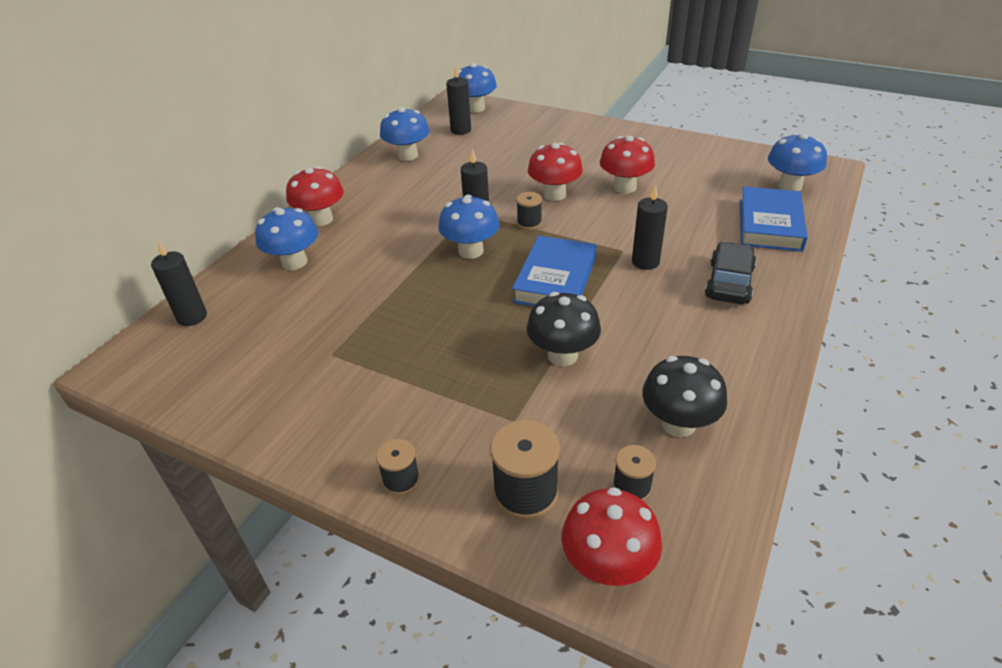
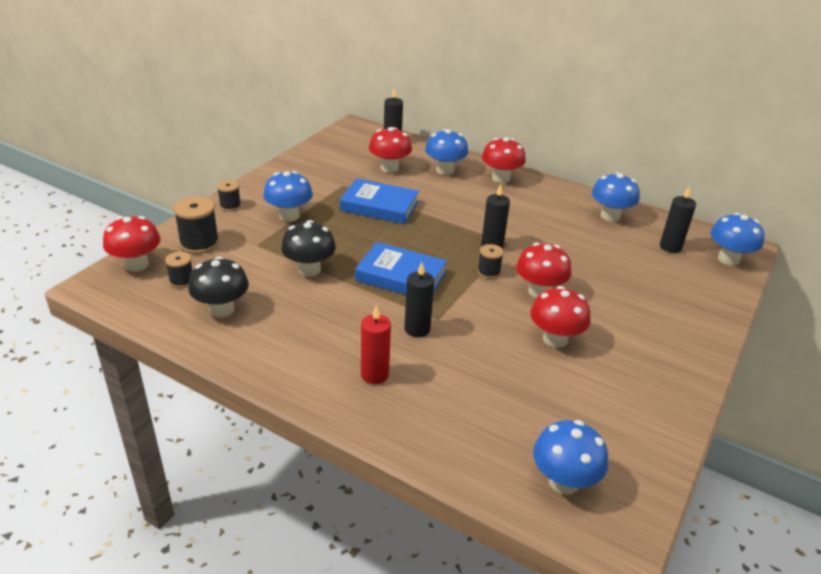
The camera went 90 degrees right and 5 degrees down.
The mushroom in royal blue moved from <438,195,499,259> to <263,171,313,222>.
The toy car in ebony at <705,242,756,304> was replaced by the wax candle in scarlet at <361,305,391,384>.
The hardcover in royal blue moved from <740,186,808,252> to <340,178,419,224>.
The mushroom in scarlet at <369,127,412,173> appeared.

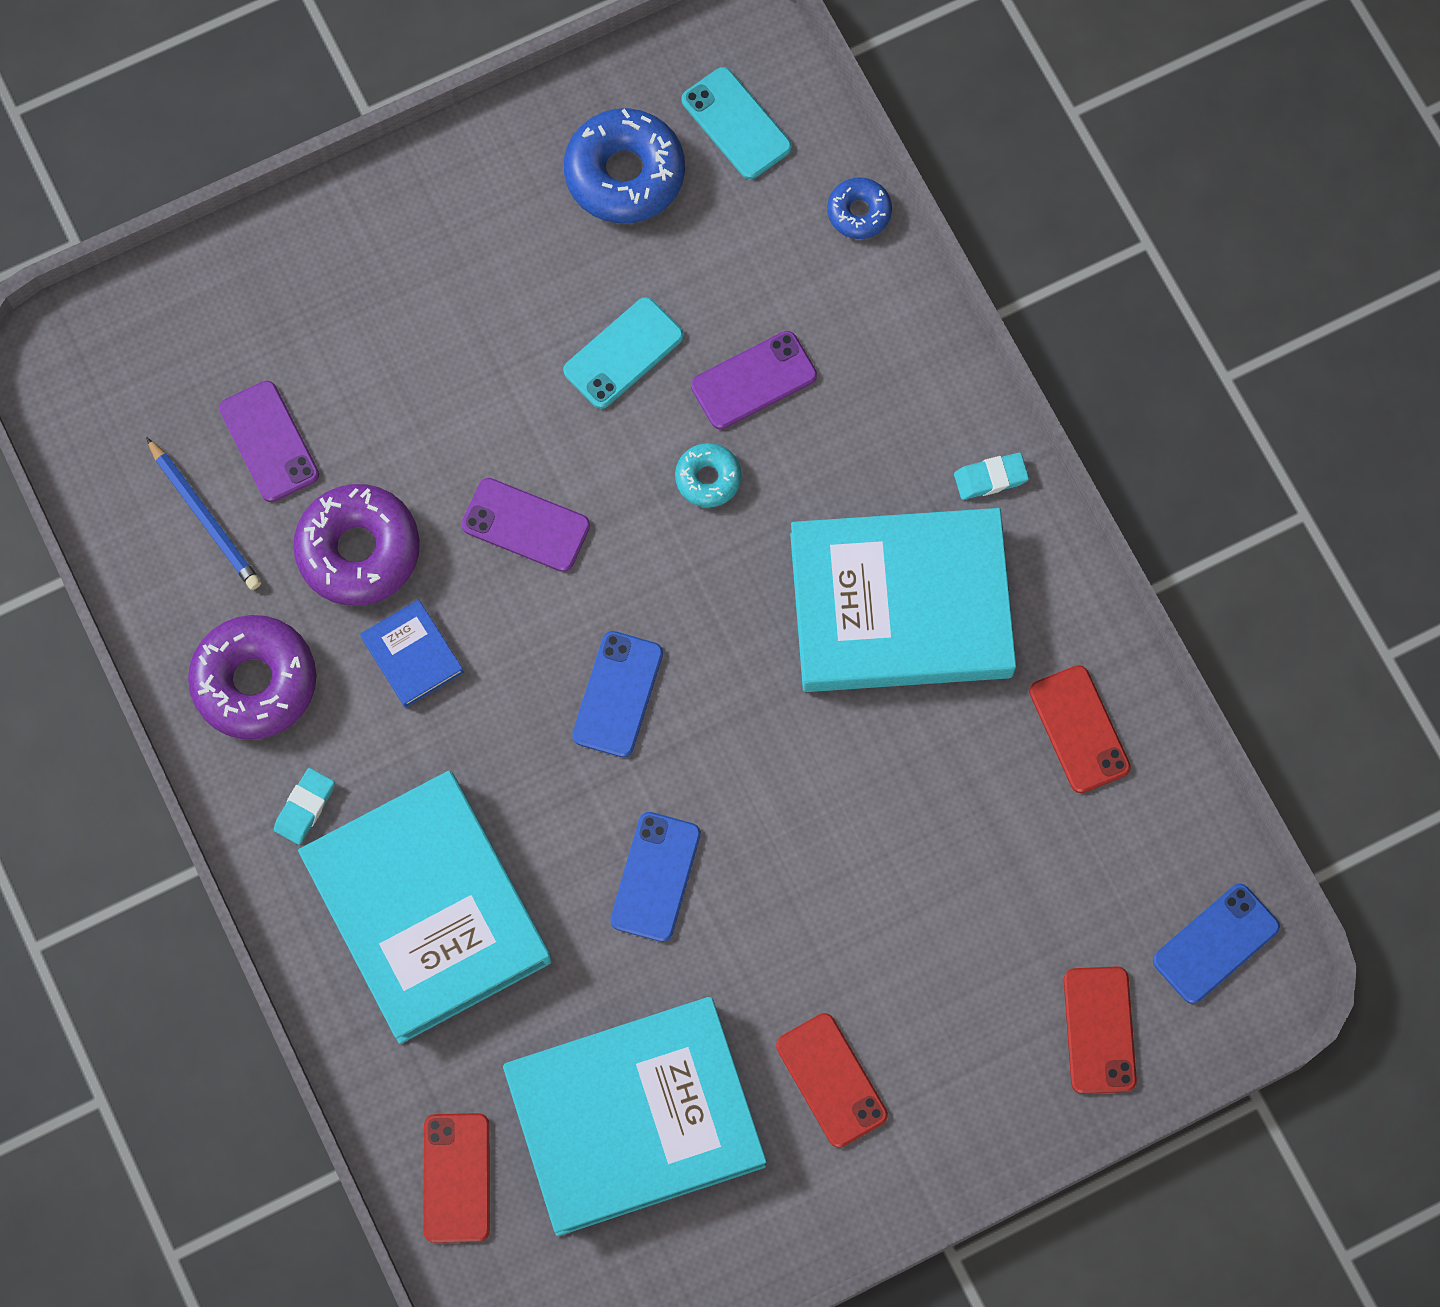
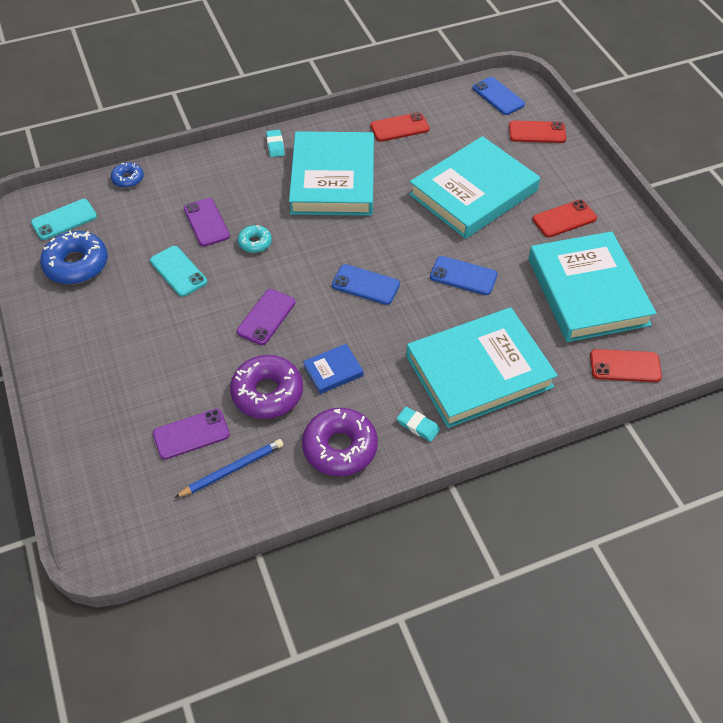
The camera went 85 degrees left and 20 degrees down.
The hardcover in teal at <409,136,540,239> appeared.

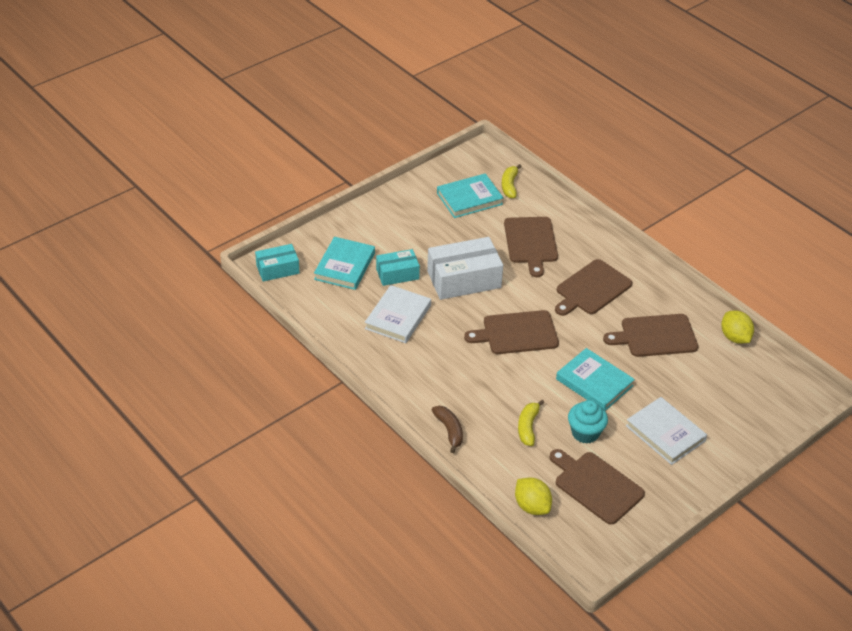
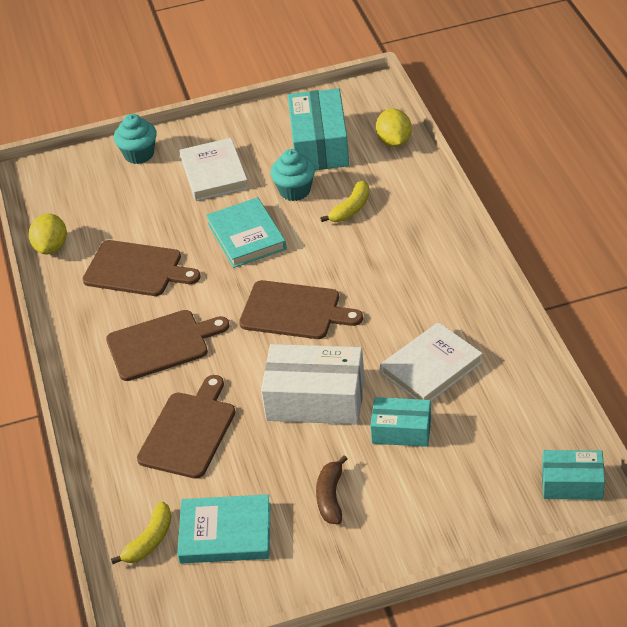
The camera went 150 degrees left and 0 degrees up.
The hardcover in teal at <314,237,375,290> disappeared.
The toy banana in dark brown moved from <432,406,463,453> to <316,455,347,524>.
The bread board in dark brown at <549,449,645,525> was replaced by the parcel in teal at <288,88,349,170>.
The fairy cake in teal at <114,114,157,164> appeared.

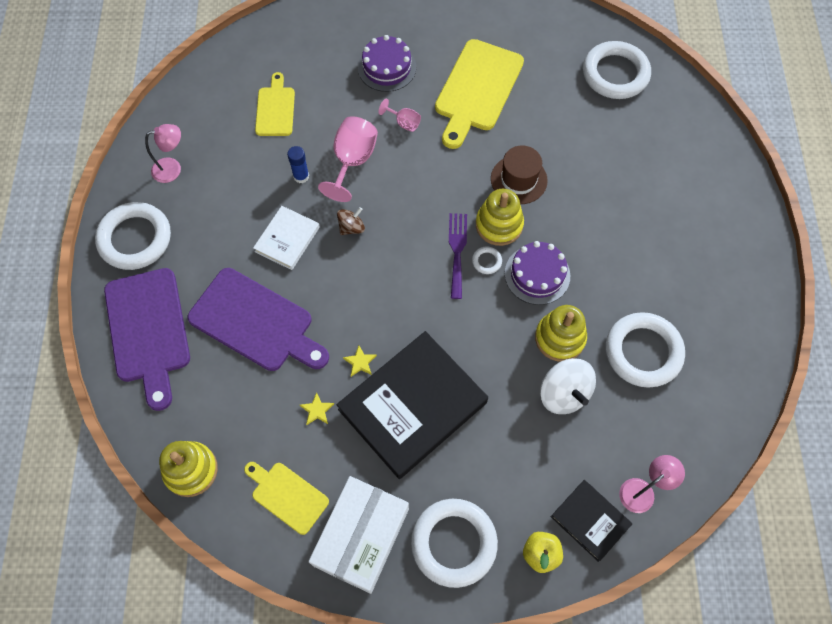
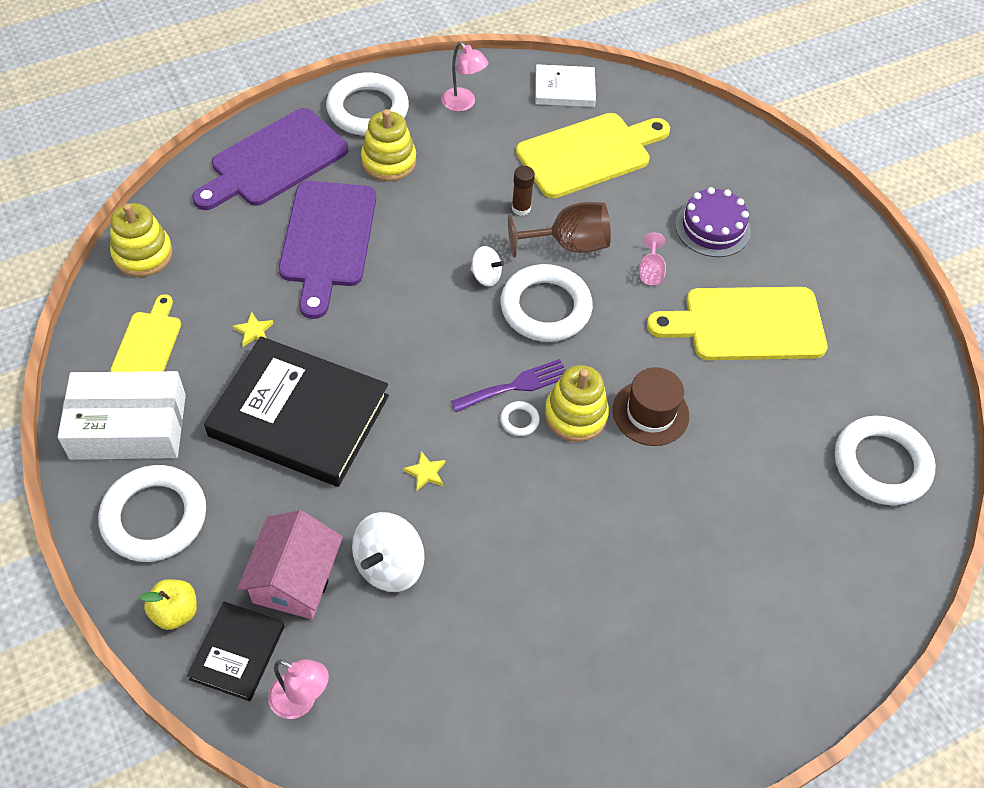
The camera went 60 degrees right and 10 degrees down.
The hardcover in pure white moved from <253,206,320,270> to <536,64,596,107>.
The bread board in golden at <255,72,295,136> changed to 1.74 times the size.
The glue stick in royal blue at <287,146,309,183> became the glue stick in dark brown at <512,166,535,216>.
The wine glass in pink at <318,116,378,202> became the wine glass in dark brown at <508,202,611,258>.
The spinning top in dark brown at <337,207,365,235> became the spinning top in pure white at <470,246,504,286>.
The star in golden moved from <343,346,377,377> to <403,451,445,491>.
The layer cake in purple at <505,241,570,305> disappeared.
The ring stacker in golden moved from <535,305,587,362> to <361,109,416,181>.
The hoop in pure white moved from <606,312,685,388> to <500,264,593,342>.
The cottage in pink at <237,510,343,619> appeared.

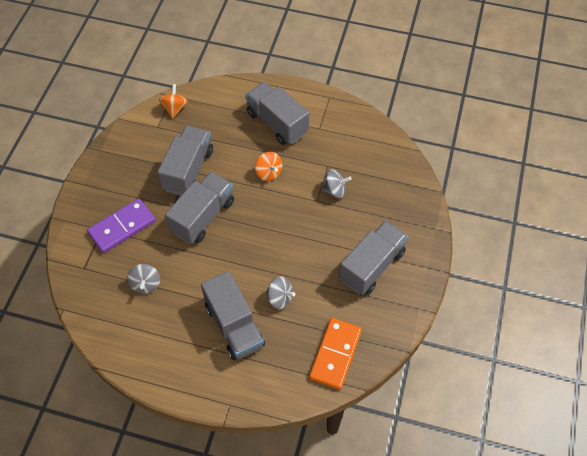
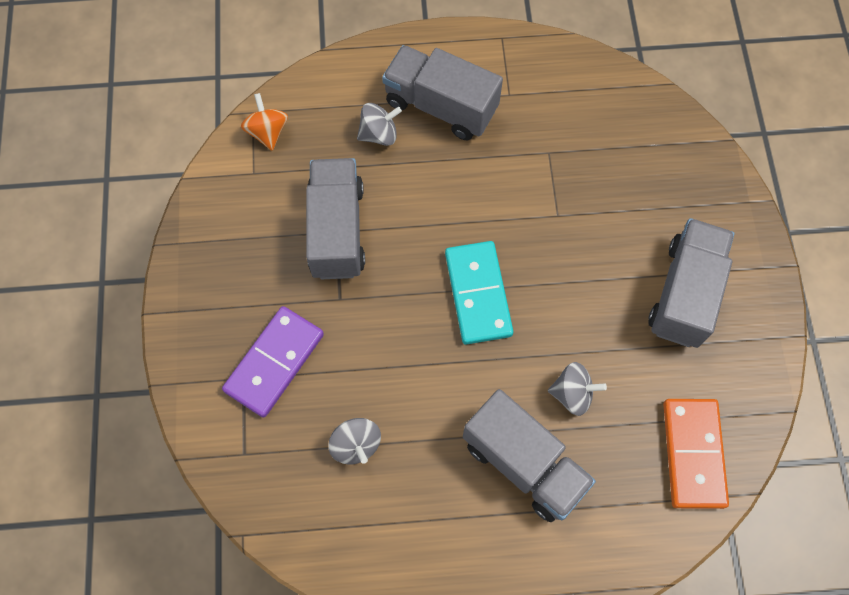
The camera went 20 degrees left and 10 degrees up.
The toy truck in gray at <165,171,234,244> disappeared.
The spinning top in orange at <255,152,282,181> disappeared.
The spinning top in gray moved from <320,169,352,198> to <357,103,402,146>.
The domino in teal at <445,241,513,345> appeared.

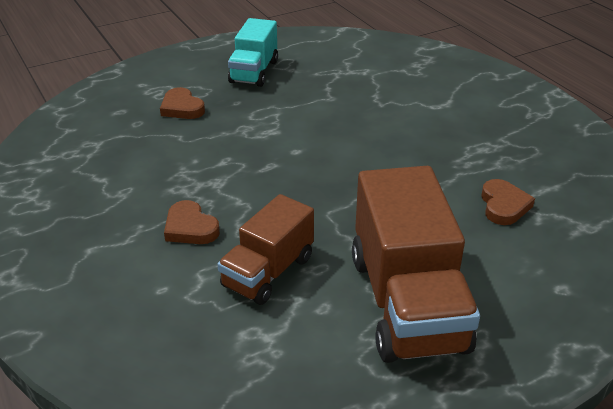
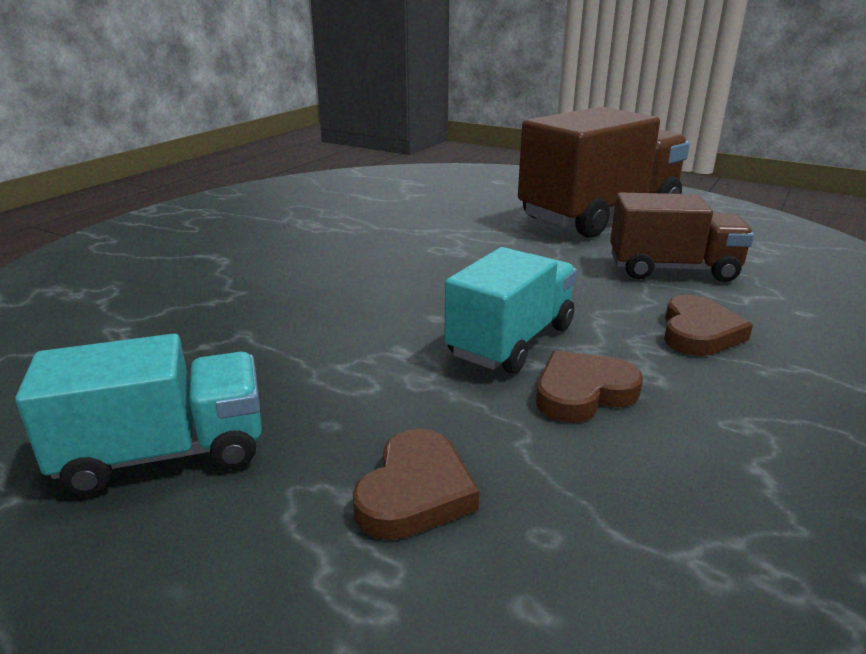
The camera went 120 degrees left and 10 degrees down.
The heart in dark brown moved from <481,179,535,225> to <536,351,643,423>.
The toy truck in teal at <445,247,577,374> appeared.

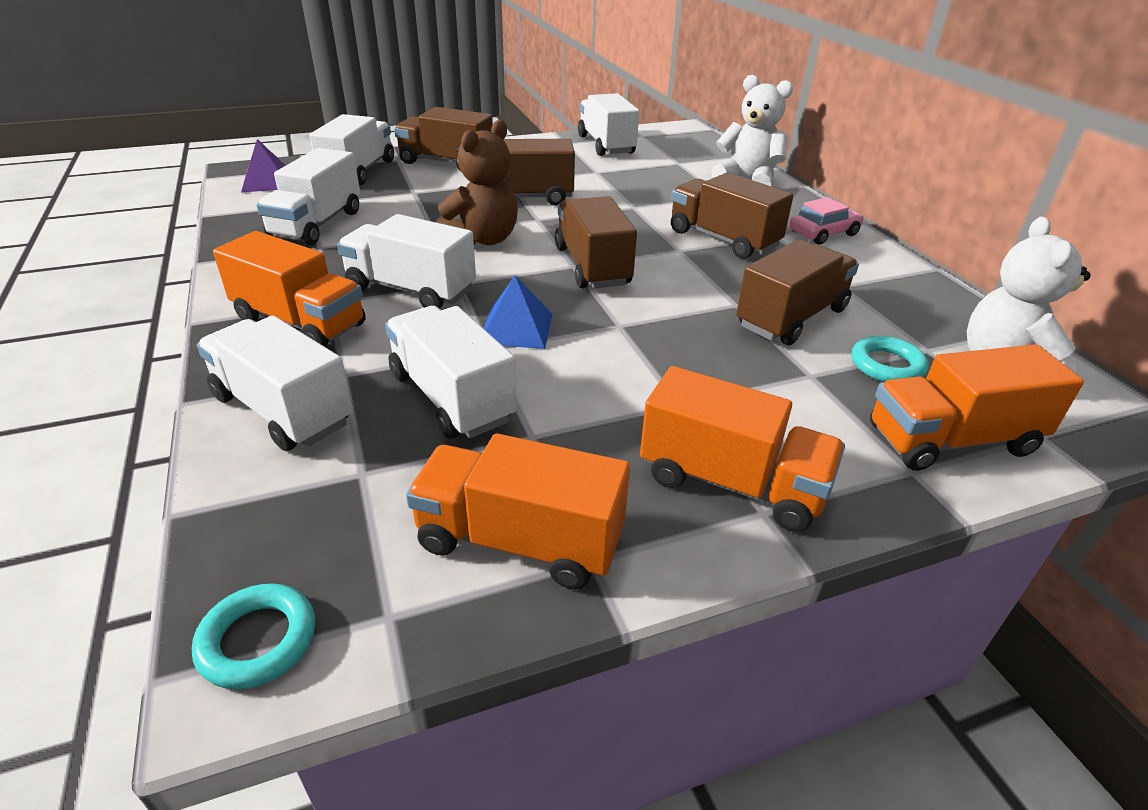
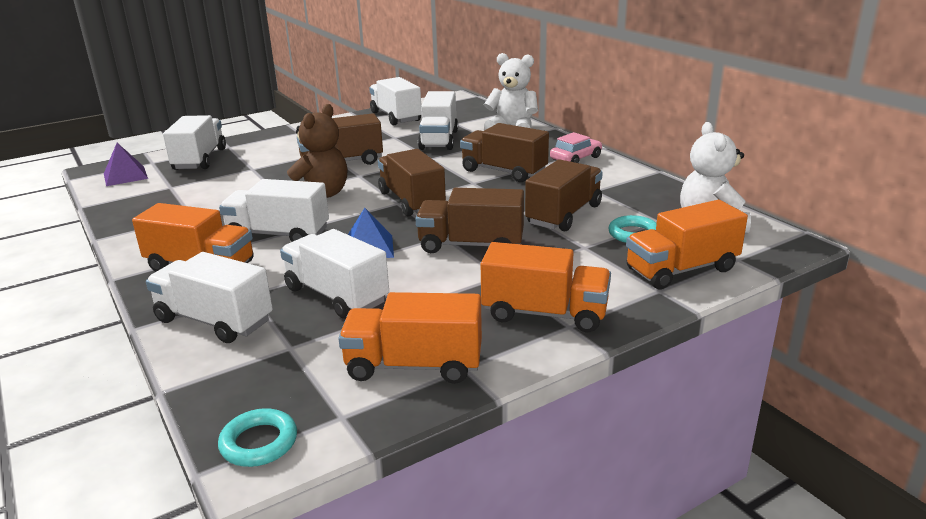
The camera went 10 degrees left and 10 degrees down.
The toy truck in pure white moved from <257,148,360,245> to <418,91,458,150>.
The toy truck in dark brown moved from <394,107,493,171> to <415,188,524,253>.

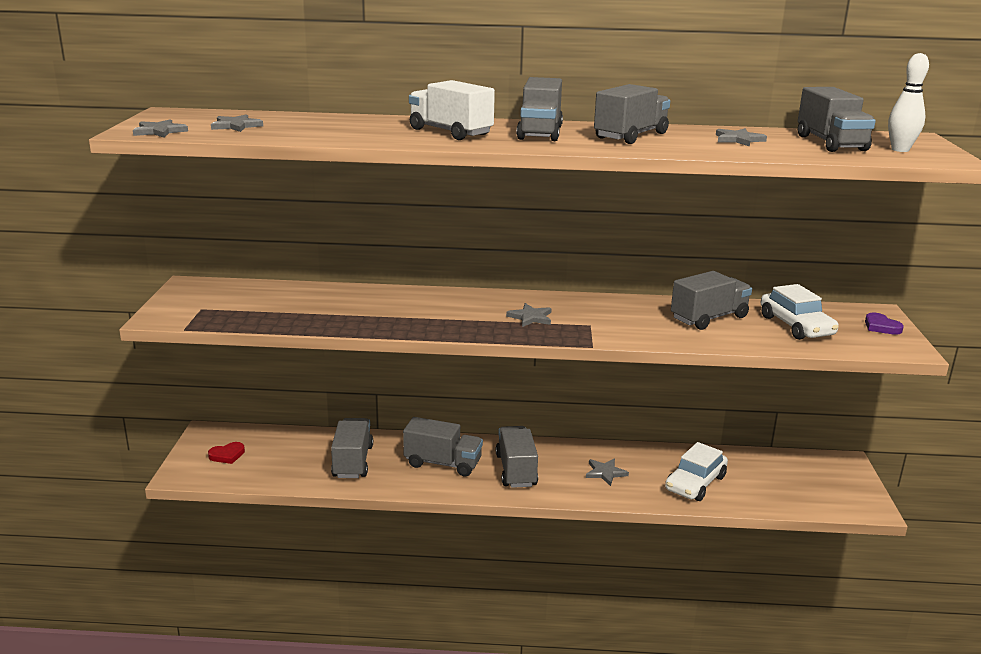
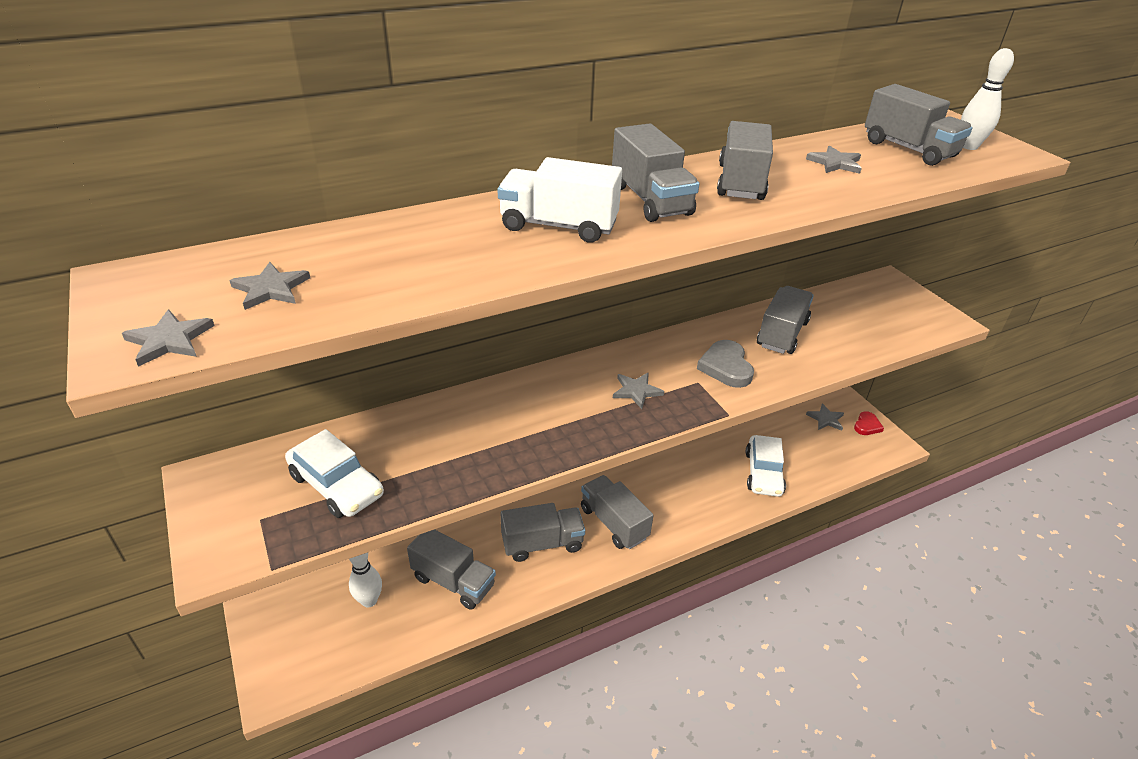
The camera went 30 degrees left and 15 degrees up.
The heart in scarlet moved from <208,442,245,464> to <854,411,884,435>.
The toy truck in gray at <331,418,373,478> turned 150 degrees clockwise.
The star in gray moved from <586,459,629,486> to <806,403,844,431>.
The toy car in pure white moved from <761,284,839,340> to <285,429,384,518>.
The heart in purple at <865,313,904,335> disappeared.
The tenpin in pure white at <349,553,382,608> appeared.
The heart in gray at <697,340,754,388> appeared.

